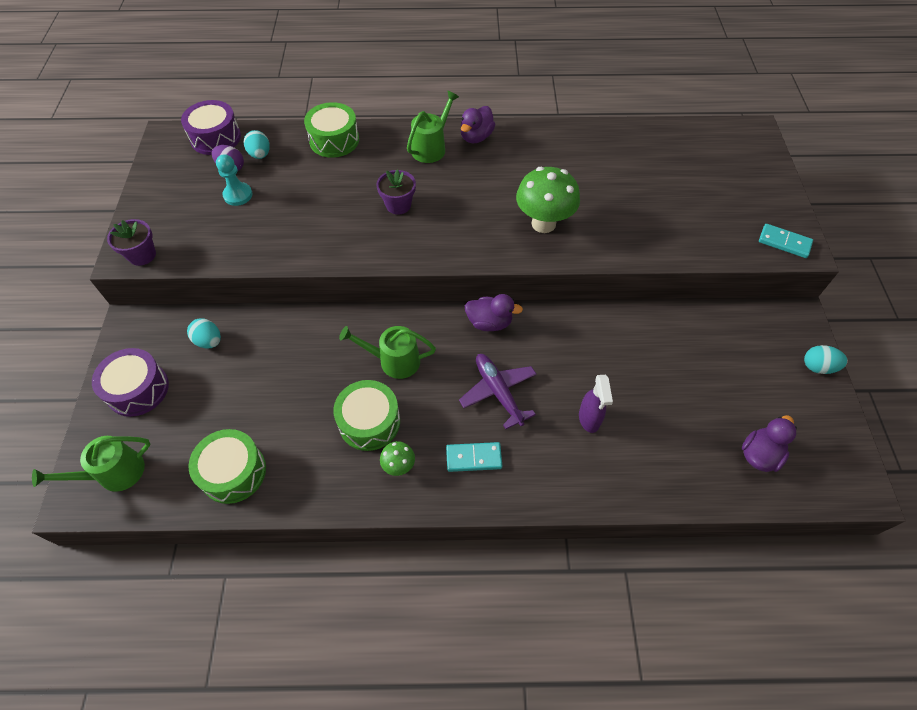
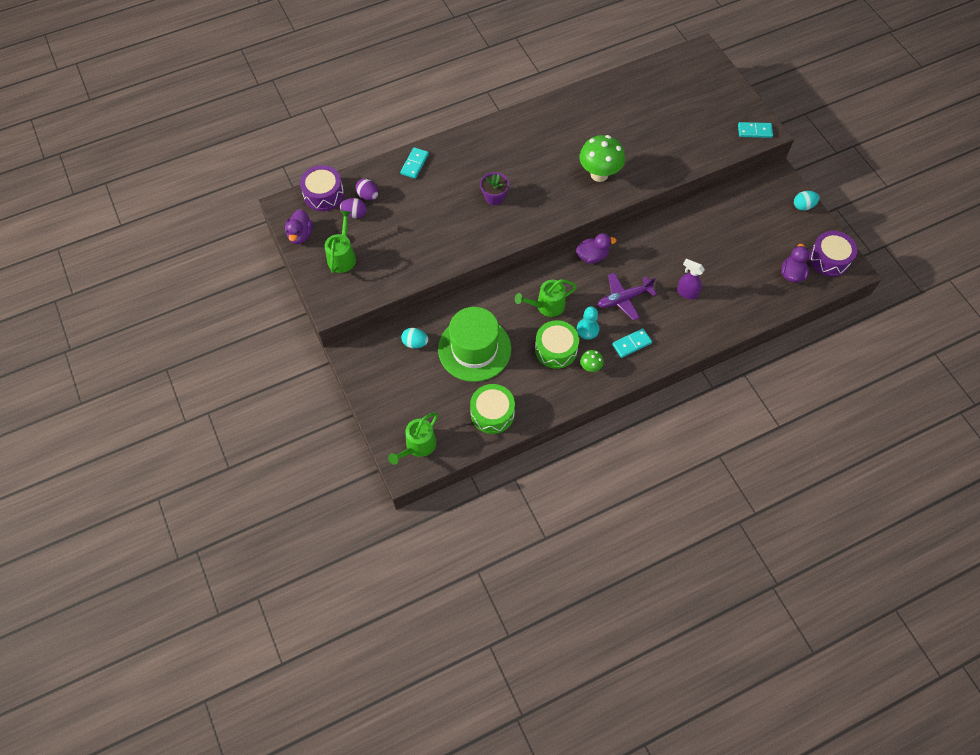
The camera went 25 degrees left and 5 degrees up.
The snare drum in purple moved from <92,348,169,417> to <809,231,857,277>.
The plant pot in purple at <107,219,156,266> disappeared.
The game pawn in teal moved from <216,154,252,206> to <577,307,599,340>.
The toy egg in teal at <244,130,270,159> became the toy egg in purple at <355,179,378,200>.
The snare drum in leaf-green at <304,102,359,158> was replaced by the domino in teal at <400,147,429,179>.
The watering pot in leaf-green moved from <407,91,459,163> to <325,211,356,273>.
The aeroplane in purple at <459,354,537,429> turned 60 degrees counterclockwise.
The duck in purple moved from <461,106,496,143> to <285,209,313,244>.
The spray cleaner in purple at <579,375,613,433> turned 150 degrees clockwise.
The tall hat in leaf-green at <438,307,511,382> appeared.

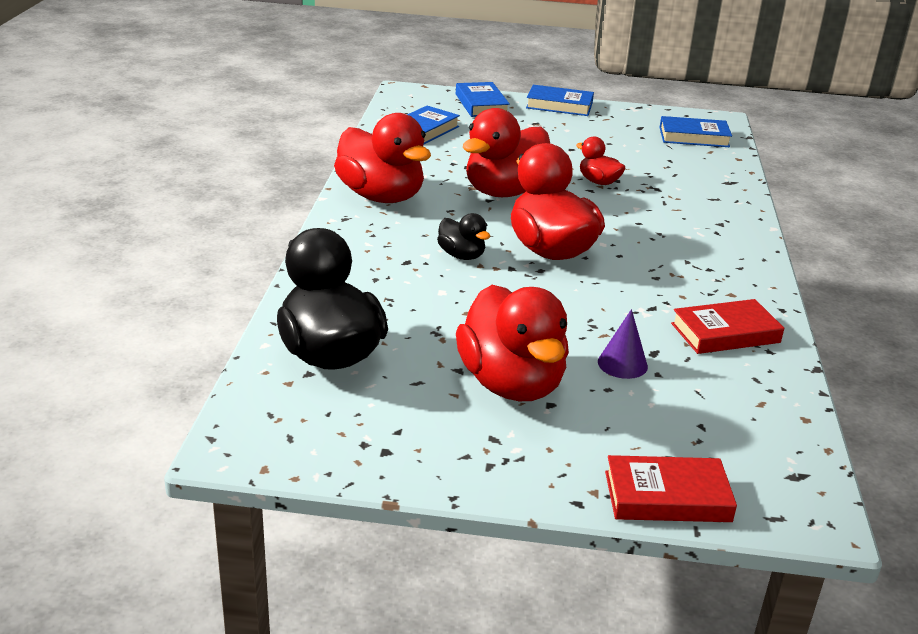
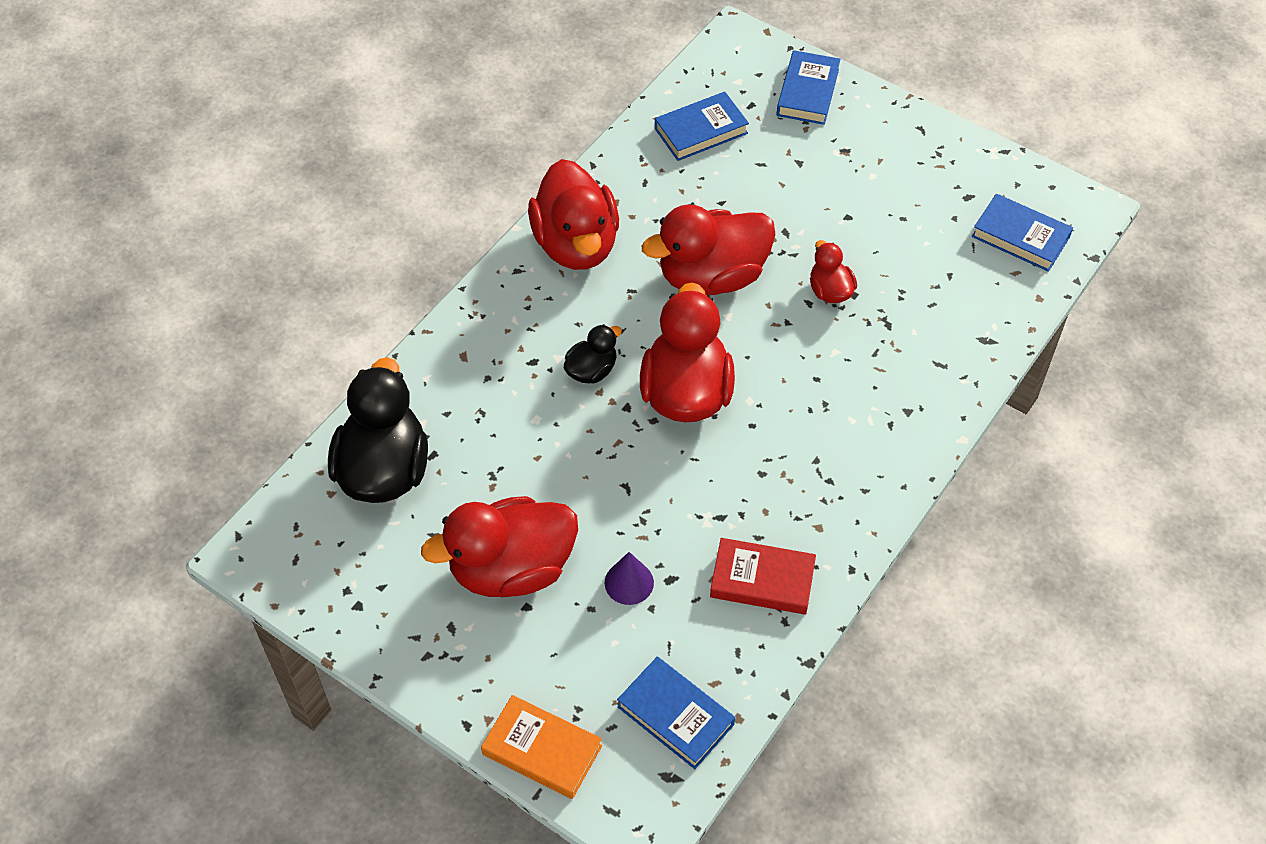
The camera went 30 degrees right and 25 degrees up.
The duck in ebony at <437,213,490,260> turned 120 degrees counterclockwise.
The duck in scarlet at <456,285,569,401> turned 60 degrees clockwise.
The hardcover in royal blue moved from <526,85,594,116> to <617,656,735,769>.
The hardcover in scarlet at <605,455,737,522> became the hardcover in orange at <481,695,602,799>.

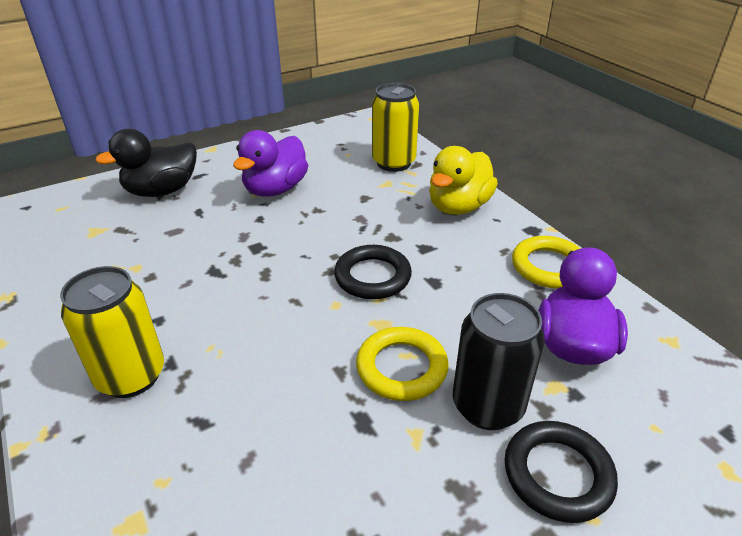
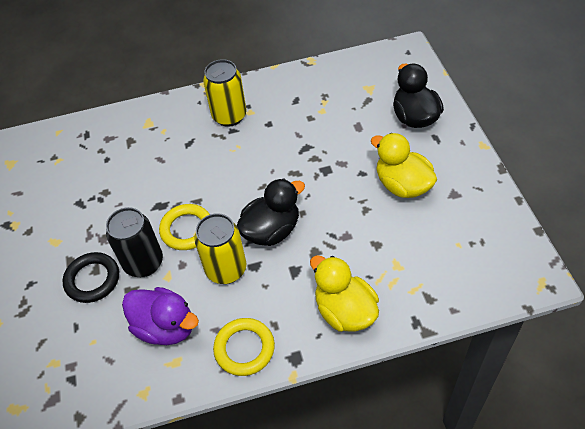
The camera went 110 degrees right and 15 degrees up.
The duck in purple at <233,130,308,197> became the duck in golden at <371,133,437,198>.
The hoop in ebony at <334,245,412,299> was replaced by the duck in ebony at <237,178,305,246>.
The soda can in golden moved from <372,83,419,172> to <194,213,246,284>.

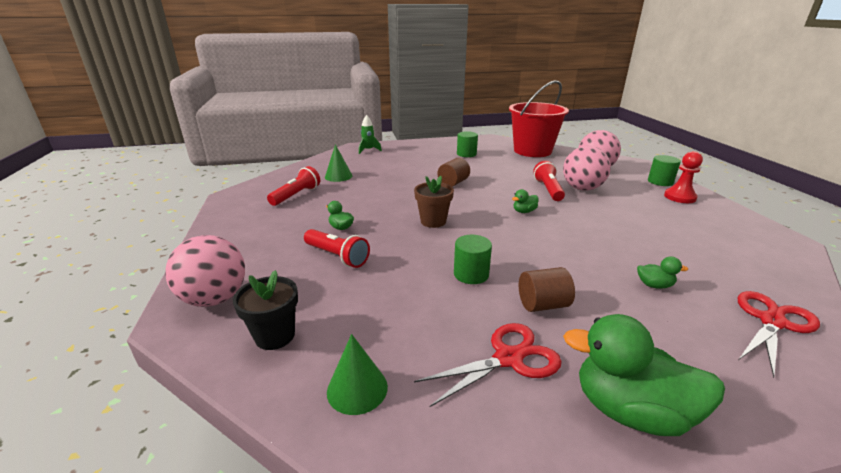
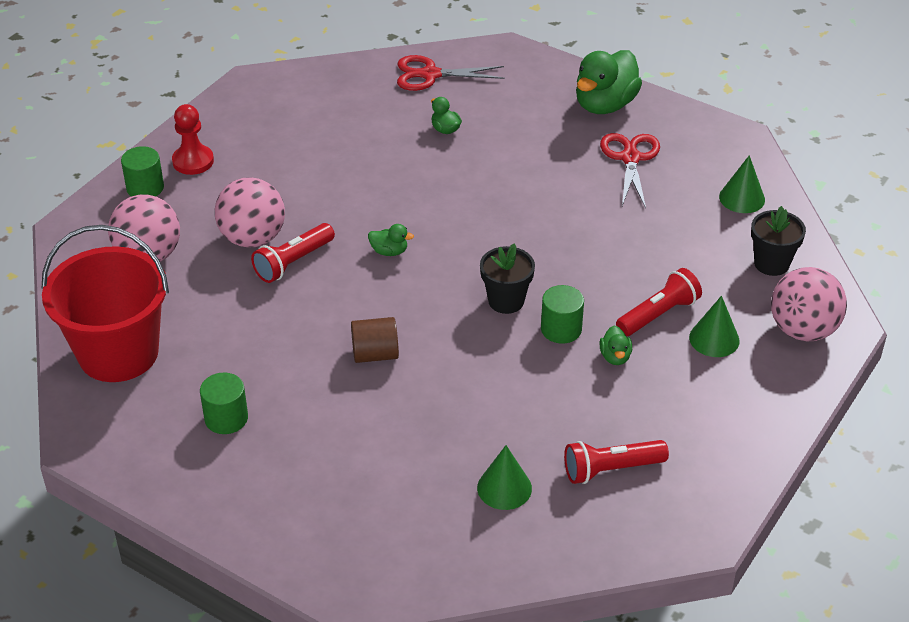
The camera went 135 degrees left and 15 degrees up.
The flashlight in scarlet at <304,229,370,268> turned 60 degrees clockwise.
The toy rocket in leaf-green at <359,115,382,154> disappeared.
The plant pot in dark brown at <414,176,454,228> became the plant pot in ebony at <480,243,535,314>.
The pair of scissors in scarlet at <414,323,562,407> turned 75 degrees clockwise.
The cylinder shape in leaf-green moved from <454,235,492,284> to <541,285,584,344>.
The cylinder shape in dark brown at <519,267,575,312> disappeared.
The duck in leaf-green at <563,314,725,436> turned 60 degrees clockwise.
The cone shape in leaf-green at <689,296,739,357> appeared.

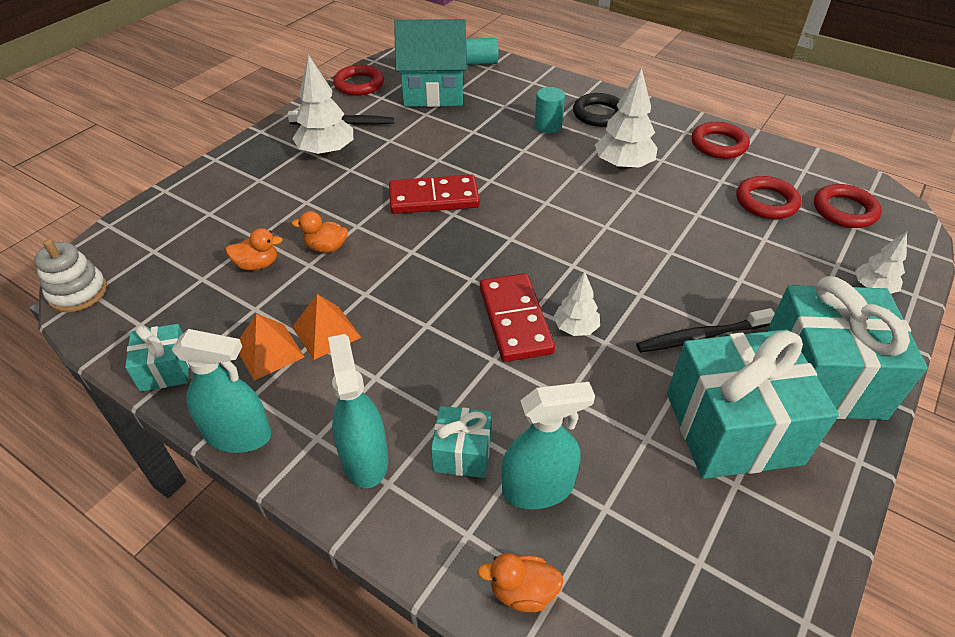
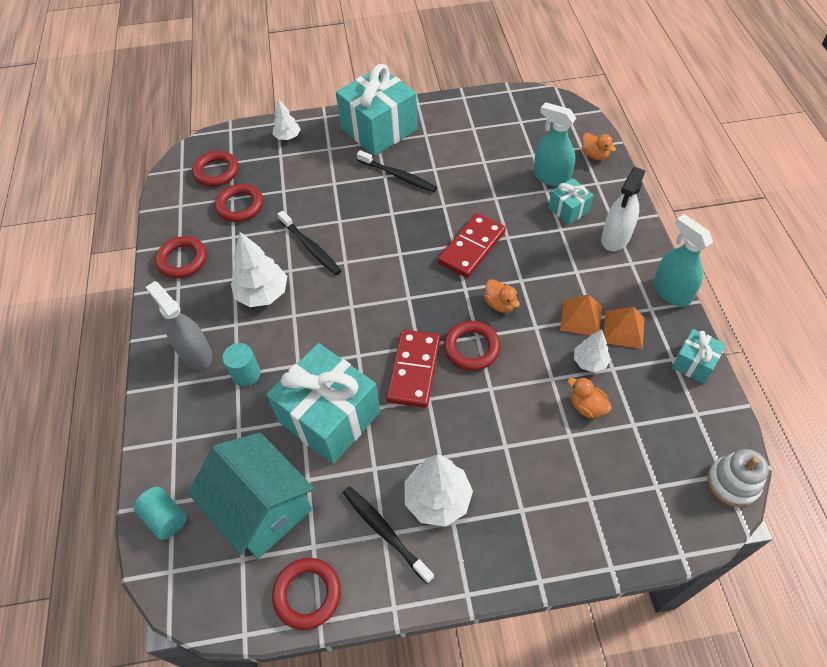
The camera went 130 degrees left and 10 degrees up.
The duck in orange moved from <292,211,348,253> to <484,279,520,313>.
The spray cleaner in teal at <328,334,388,488> became the spray cleaner in pure white at <601,167,646,251>.
The domino in scarlet at <389,175,480,214> turned 60 degrees clockwise.
The fir tree in pure white moved from <553,271,600,336> to <574,329,611,372>.
The hoop in ebony at <573,93,620,127> was replaced by the spray cleaner in gray at <146,281,213,370>.
The gift in teal moved from <667,329,839,479> to <266,343,381,464>.
The toothbrush in ebony at <278,211,341,275> appeared.
The hoop in scarlet at <444,321,501,371> appeared.

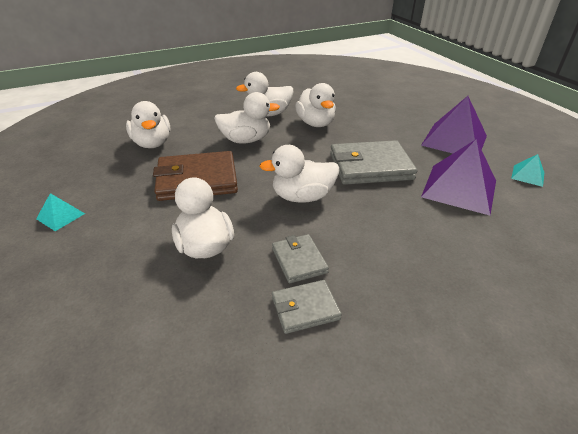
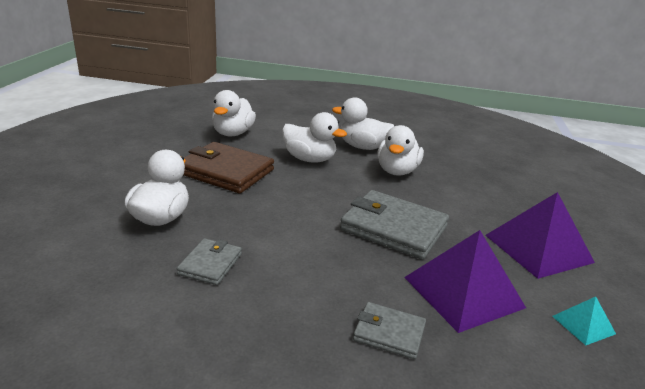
The camera went 35 degrees right and 10 degrees down.
The pyramid shape in teal at <36,193,85,231> disappeared.
The duck in pure white at <259,145,339,203> disappeared.
The wallet in gray moved from <272,280,342,334> to <353,302,426,359>.

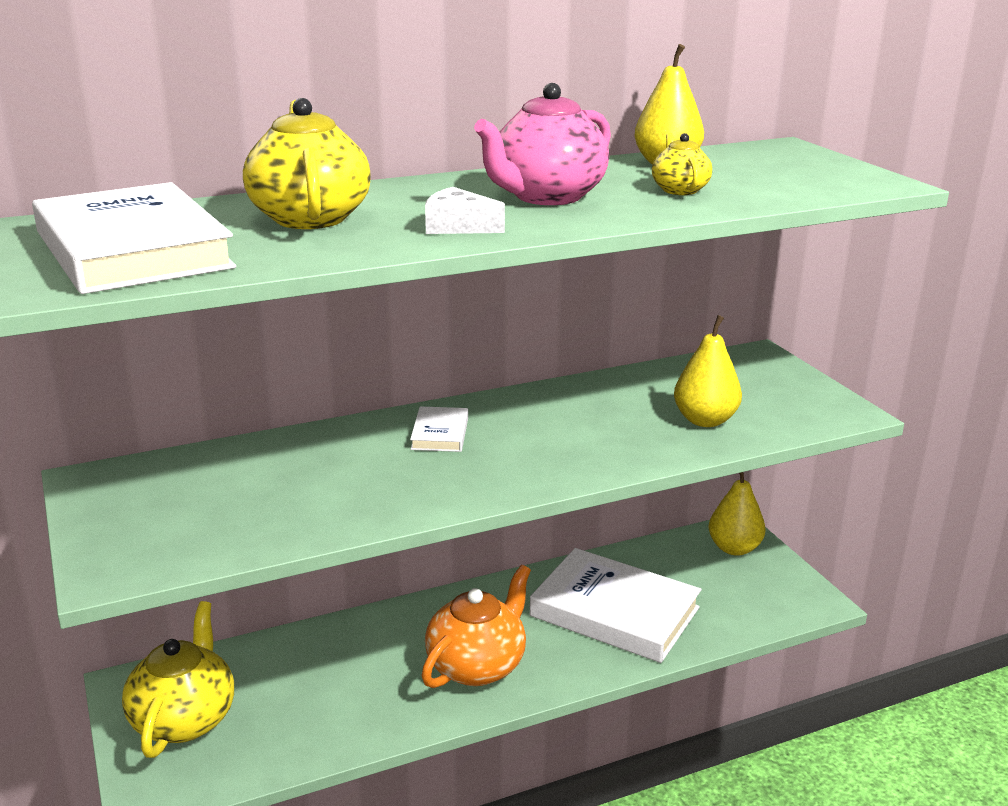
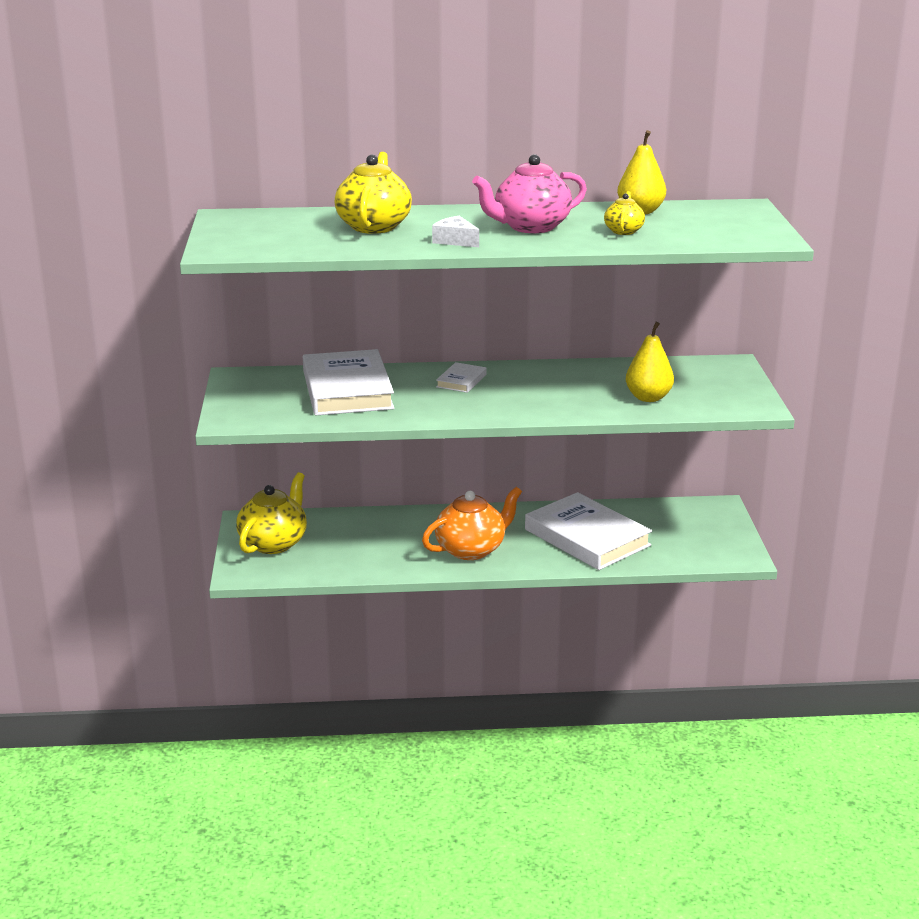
The camera went 20 degrees right and 0 degrees up.
The hardcover in pure white moved from <32,182,236,294> to <303,349,394,415>.
The pear in golden at <709,472,766,556> disappeared.

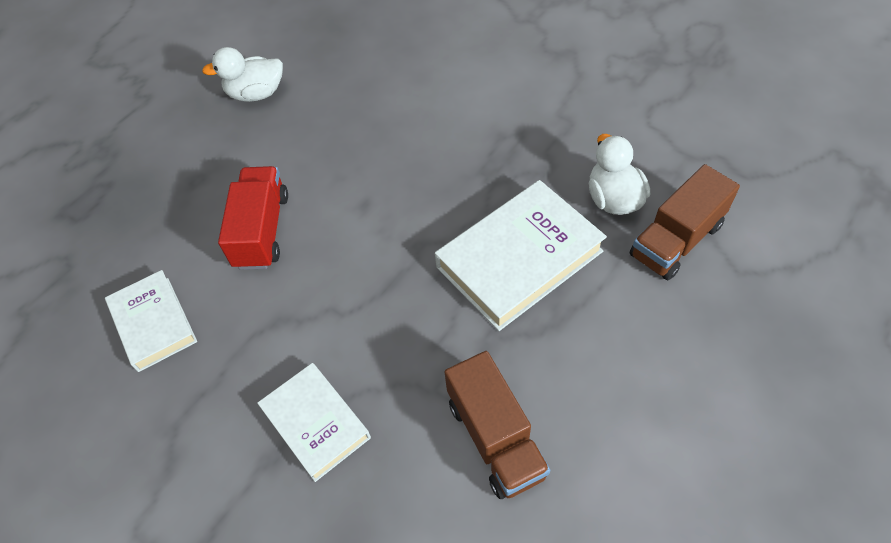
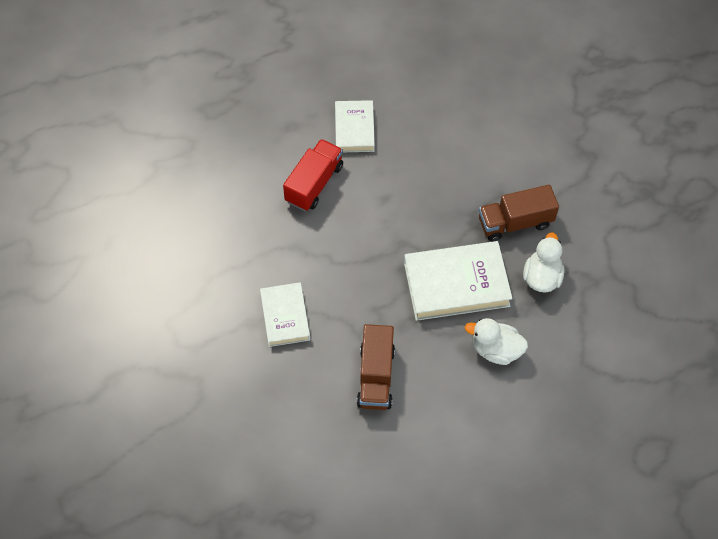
The camera went 25 degrees right and 5 degrees up.
The hardcover in pure white moved from <105,270,197,372> to <335,100,375,152>.
The duck in pure white moved from <202,47,283,102> to <465,318,528,365>.
The toy truck in dark brown moved from <630,164,740,280> to <479,185,559,242>.

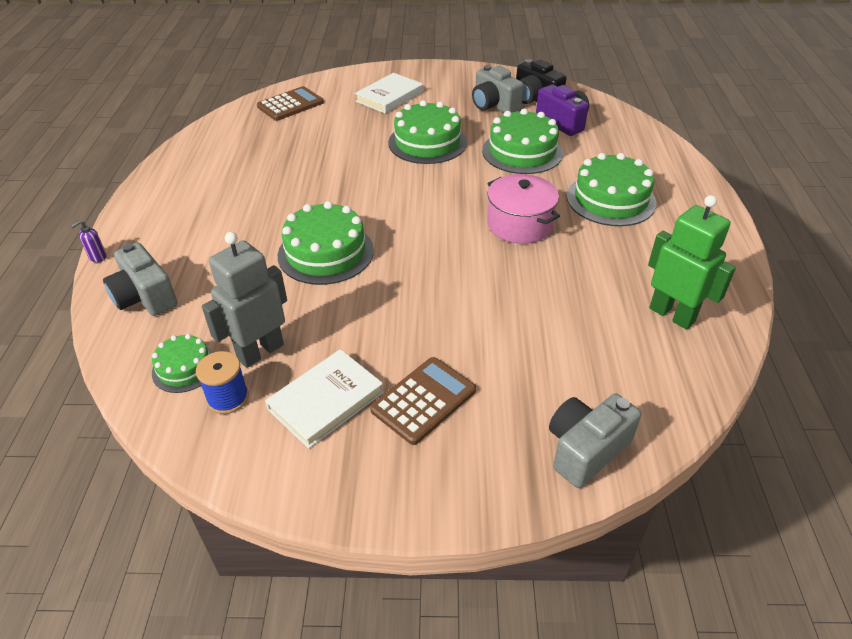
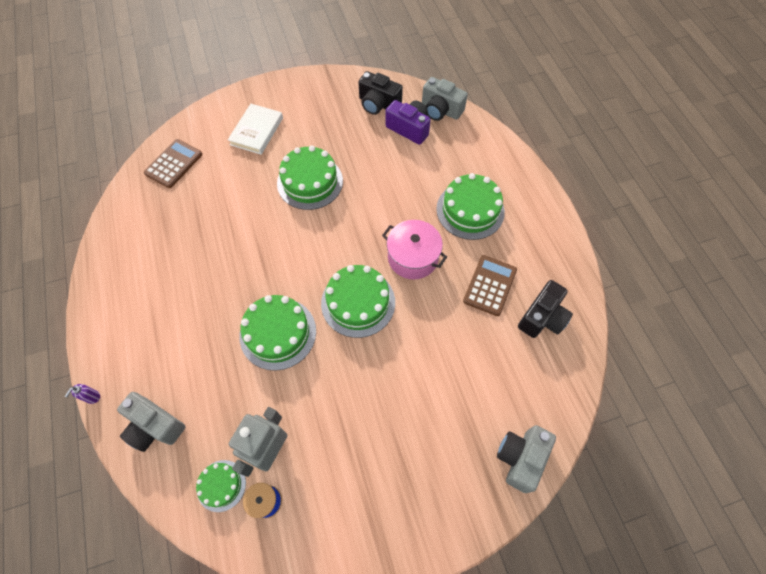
The camera went 20 degrees left and 20 degrees up.
The hardcover in pure white at <265,349,384,448> disappeared.
The calculator in dark brown moved from <370,357,476,445> to <463,255,517,316>.
The camera in gray moved from <472,65,524,113> to <422,77,468,121>.
The layer cake in leaf-green moved from <482,109,563,174> to <321,265,395,338>.
The robot figure in leaf-green at <648,195,736,330> was replaced by the camera in ebony at <518,280,573,338>.

